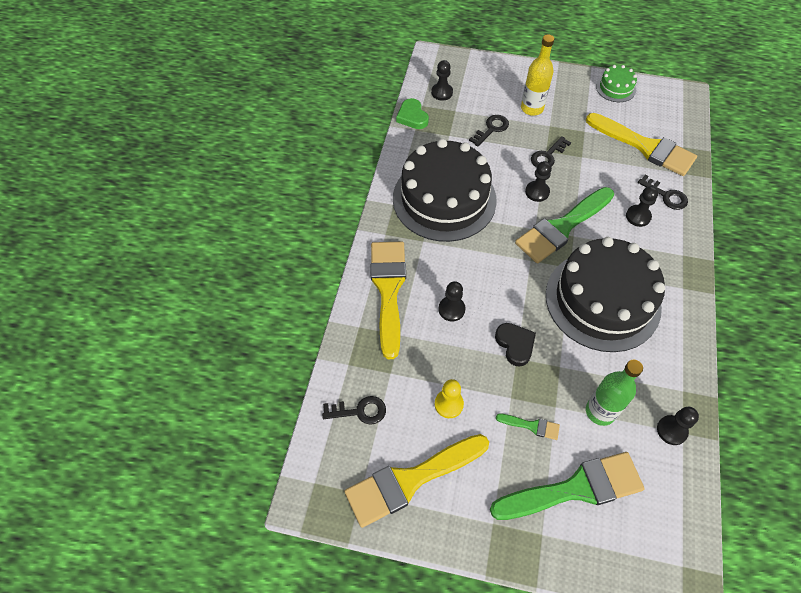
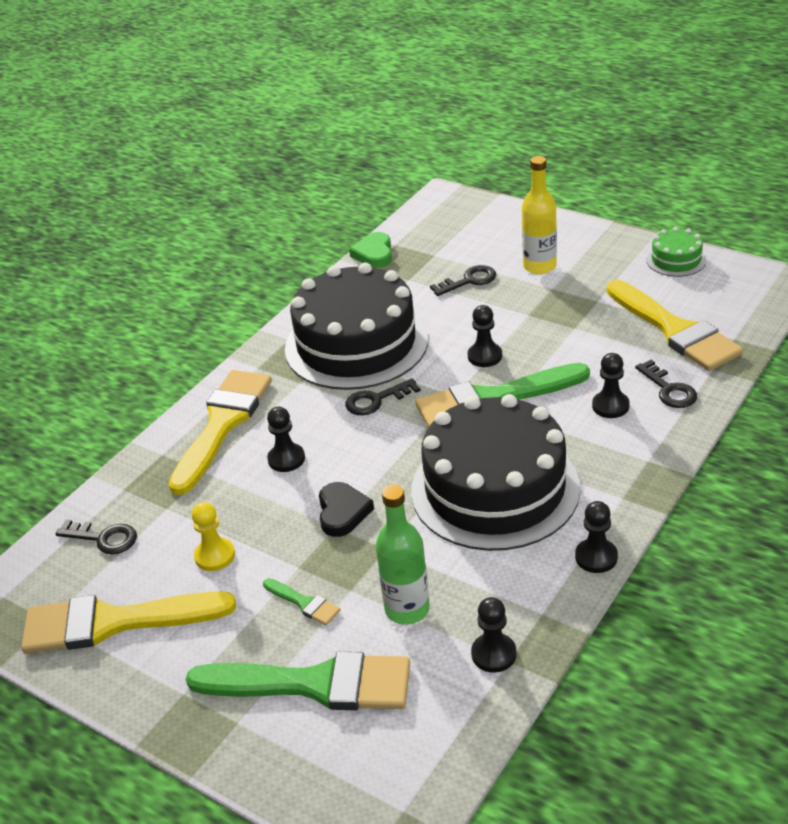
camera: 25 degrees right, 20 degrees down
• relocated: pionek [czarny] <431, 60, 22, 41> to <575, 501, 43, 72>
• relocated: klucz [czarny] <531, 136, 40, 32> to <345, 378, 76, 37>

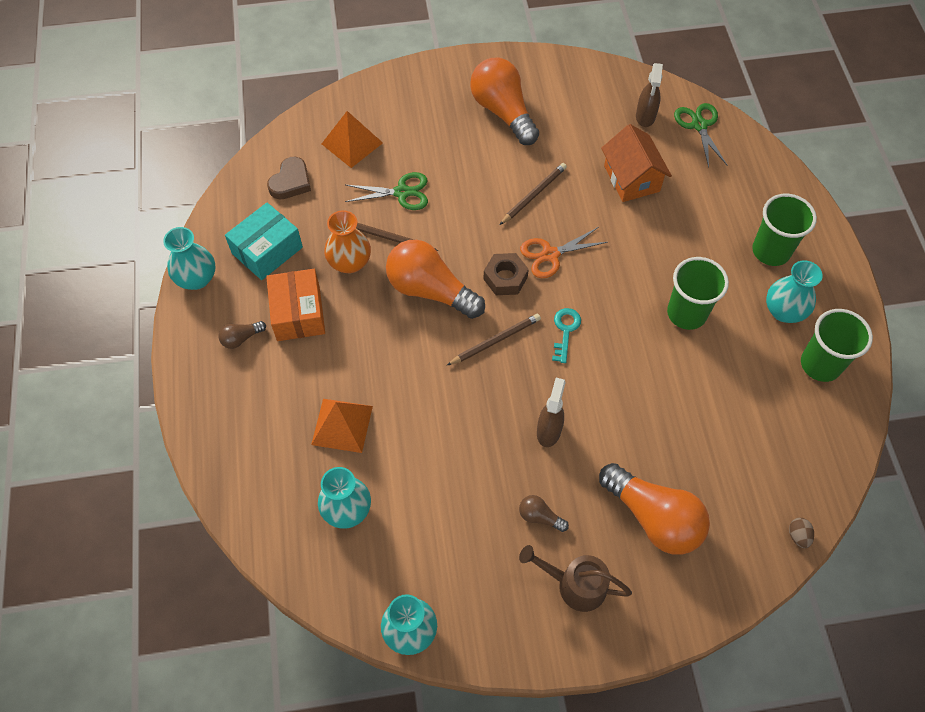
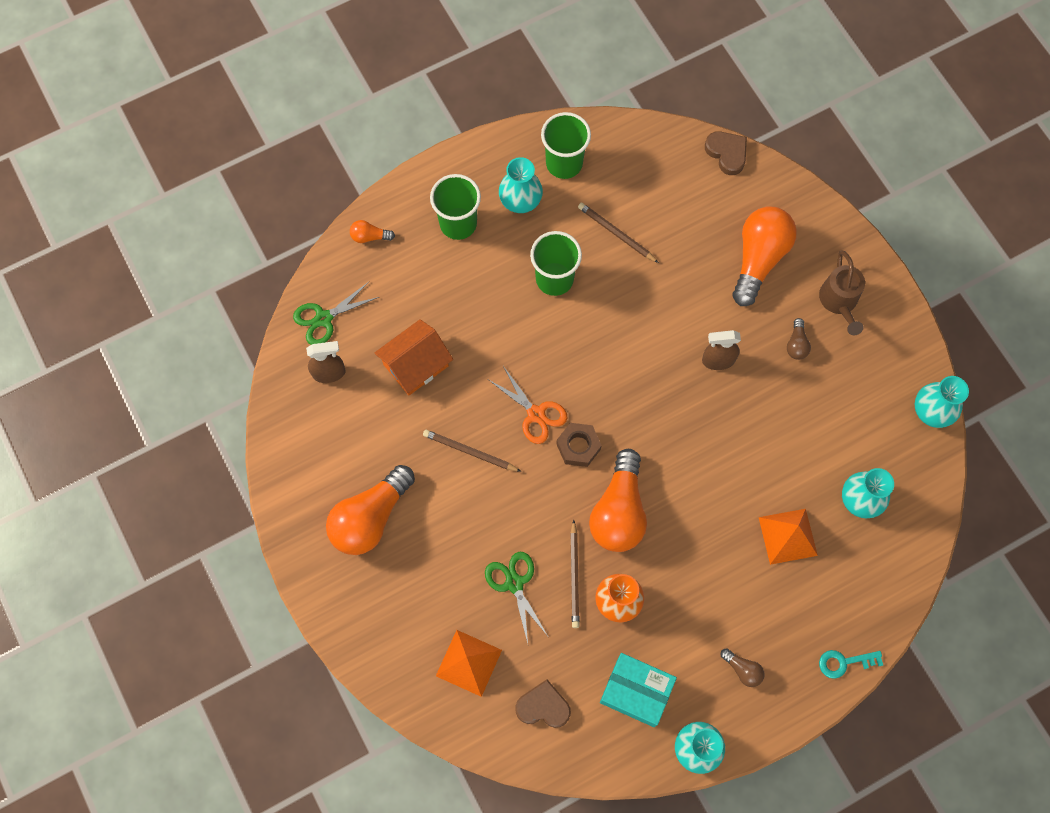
camera: 110 degrees left, 10 degrees up
• missing: pudełko [pomarańczowy] <266, 269, 59, 72>
• appeared: żarówka [pomarańczowy] <350, 220, 45, 23>
• relocated: ołówek [brązowy] <446, 314, 95, 52> to <578, 203, 81, 60>
• relocated: klucz [turkusowy] <552, 308, 29, 55> to <819, 650, 64, 29>
• exchanged: jajko [brązowy] <789, 518, 25, 30> to serce [brązowy] <705, 131, 42, 44>

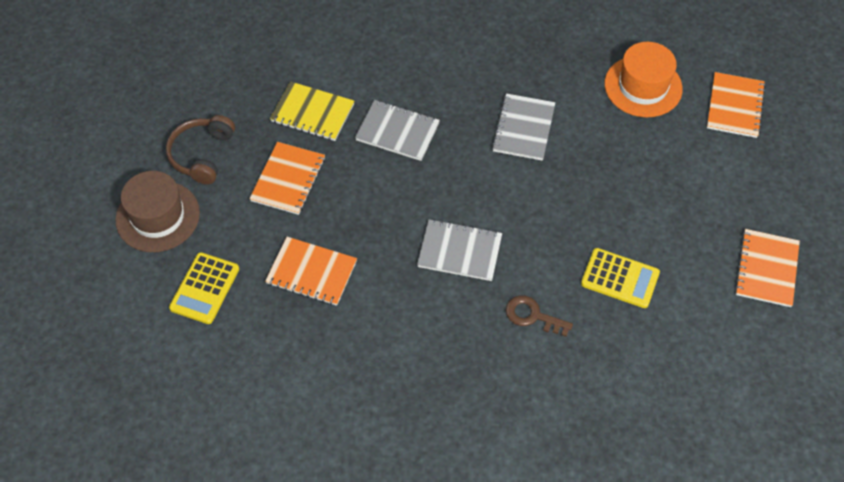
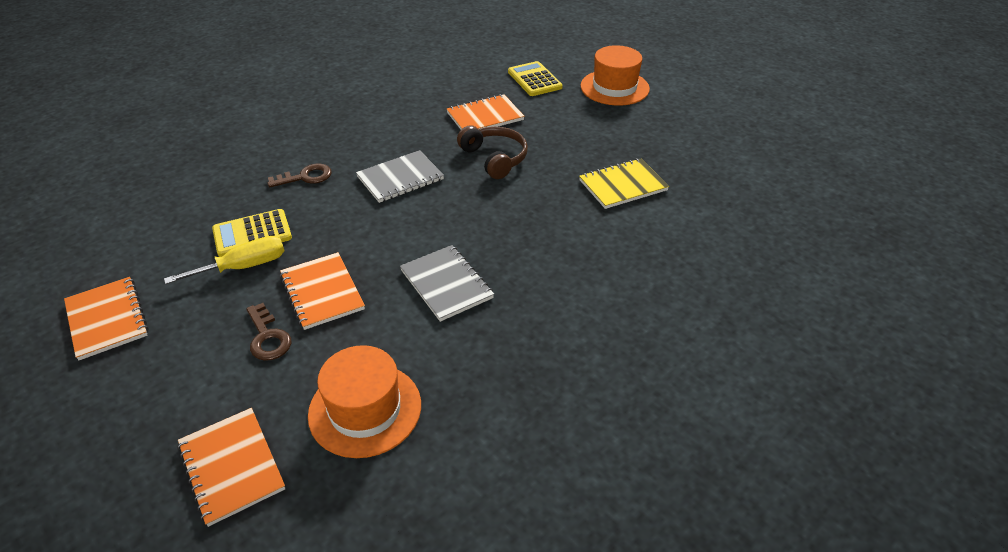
camera: 135 degrees right, 15 degrees down
• missing: zeszyt [szary] <355, 100, 85, 61>
• appeared: śrubokręt [żółty] <164, 236, 120, 48>
• appeared: klucz [brązowy] <246, 303, 45, 58>
• relocated: słuchawki [brązowy] <166, 115, 69, 69> to <457, 125, 71, 54>
• relocated: zeszyt [pomarańczowy] <249, 142, 76, 73> to <280, 252, 85, 78>
• colour: kapelusz [brązowy] <115, 171, 85, 81> to kapelusz [pomarańczowy] <580, 45, 70, 60>

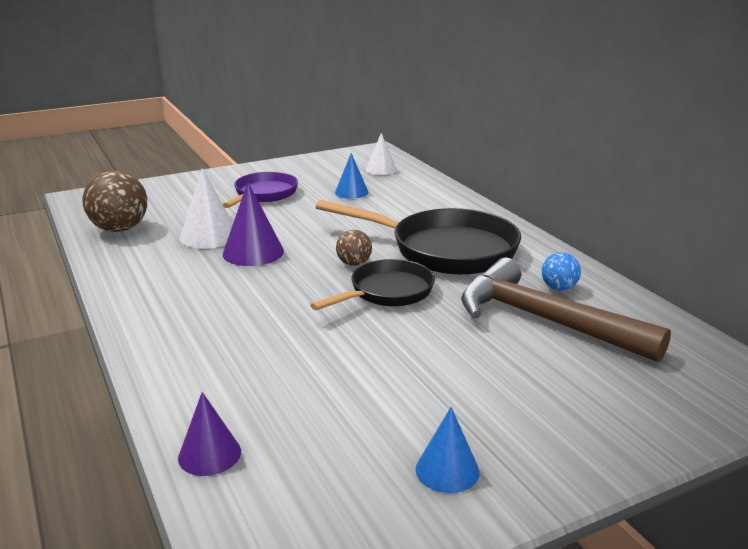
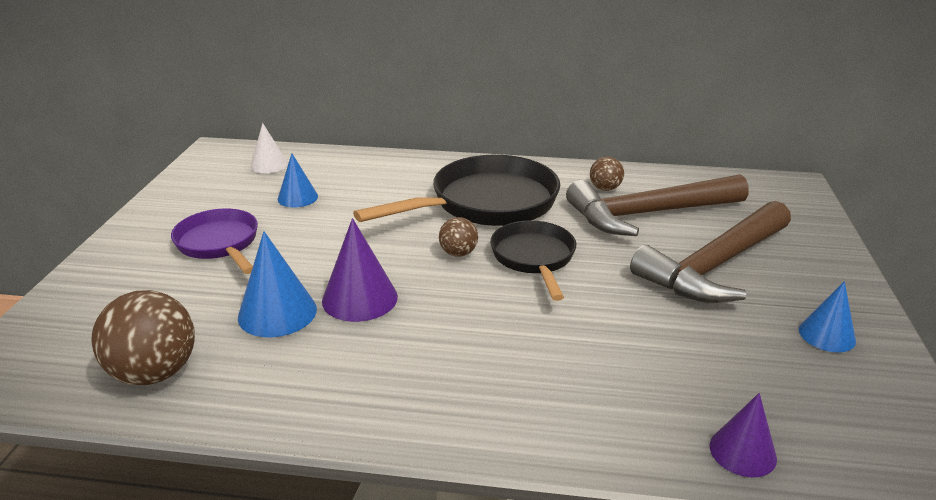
camera: 55 degrees left, 5 degrees up
• appeared: młotek [brązowy] <630, 201, 161, 102>
• colour: stożek [biały] <180, 168, 53, 81> to stożek [niebieski] <238, 231, 79, 106>
• colour: piłka [niebieski] <542, 252, 39, 39> to piłka [brązowy] <590, 157, 34, 34>

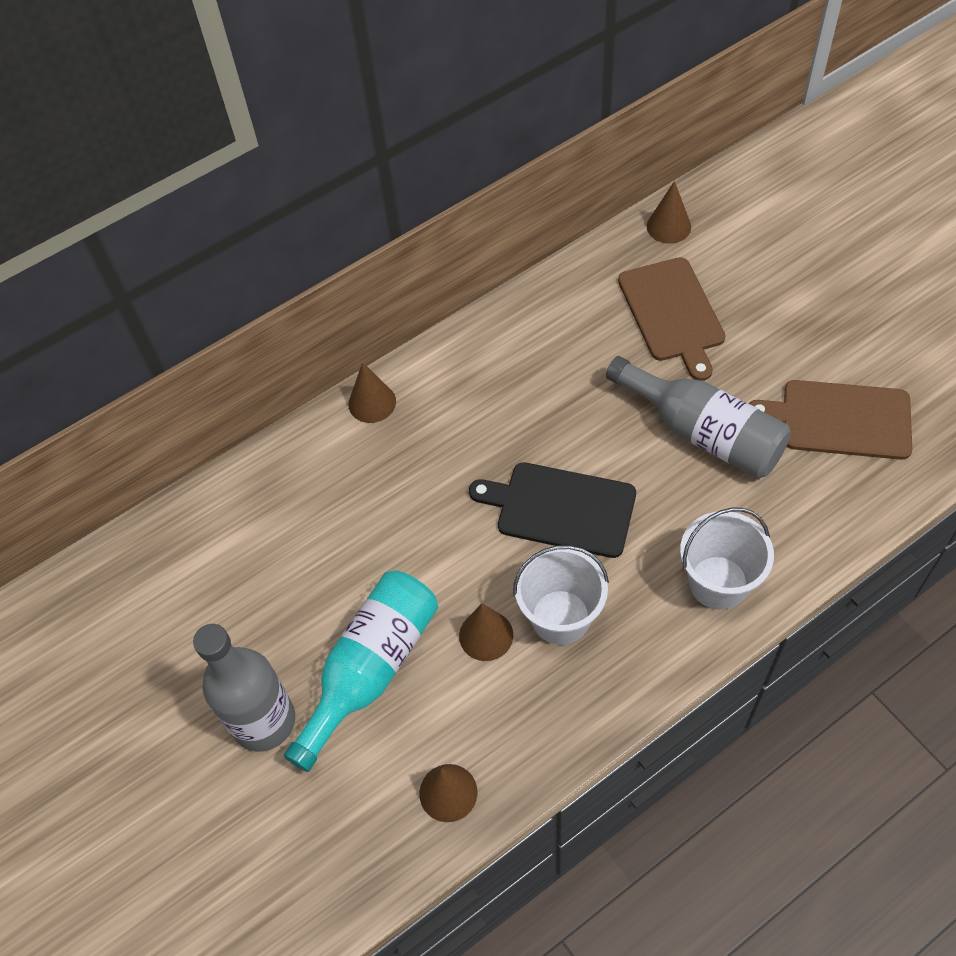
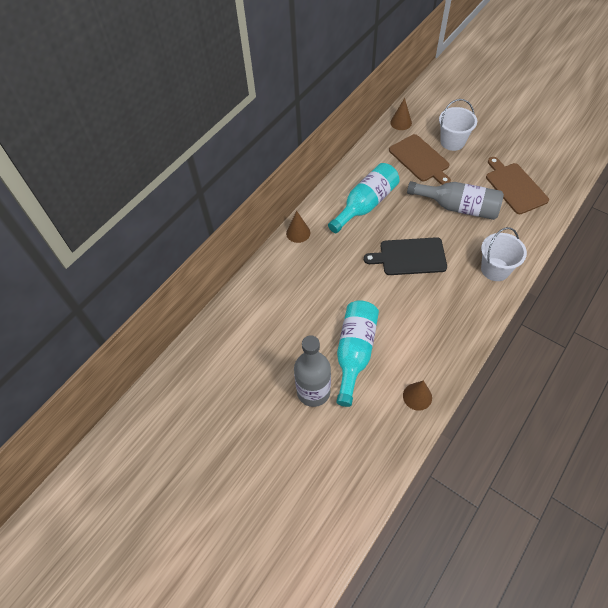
camera: 20 degrees left, 0 degrees up
• missing: stożek [brązowy] <459, 604, 54, 57>
• appeared: butelka [turkusowy] <328, 163, 72, 70>
• relocated: wiadro [biały] <513, 545, 96, 100> to <439, 99, 38, 52>
• spun: deska do krojenia [brązowy] <749, 380, 163, 80> = <486, 157, 63, 57> 75 degrees clockwise

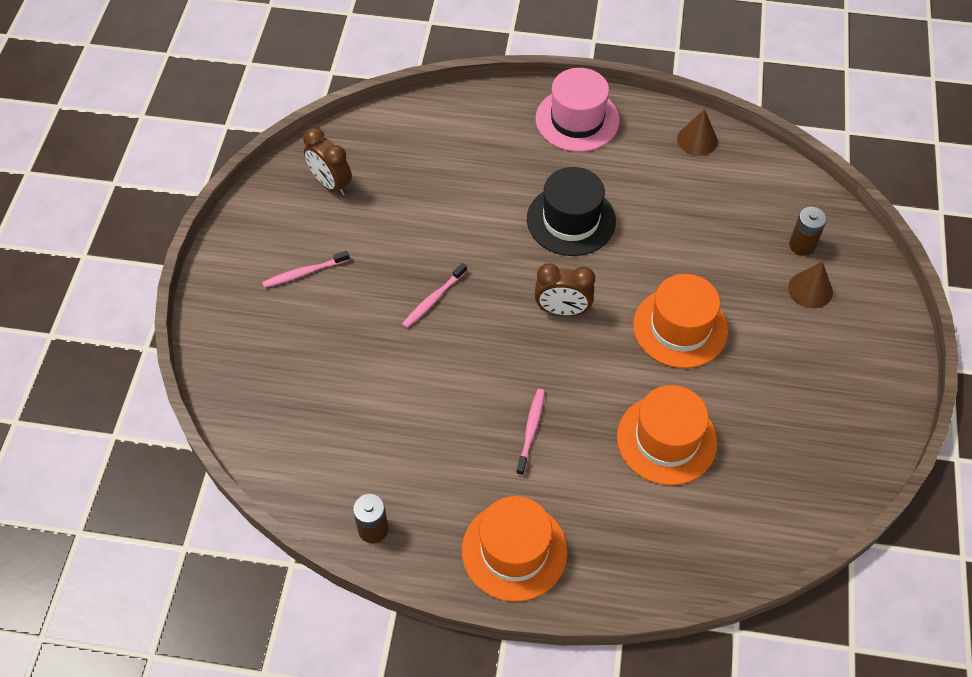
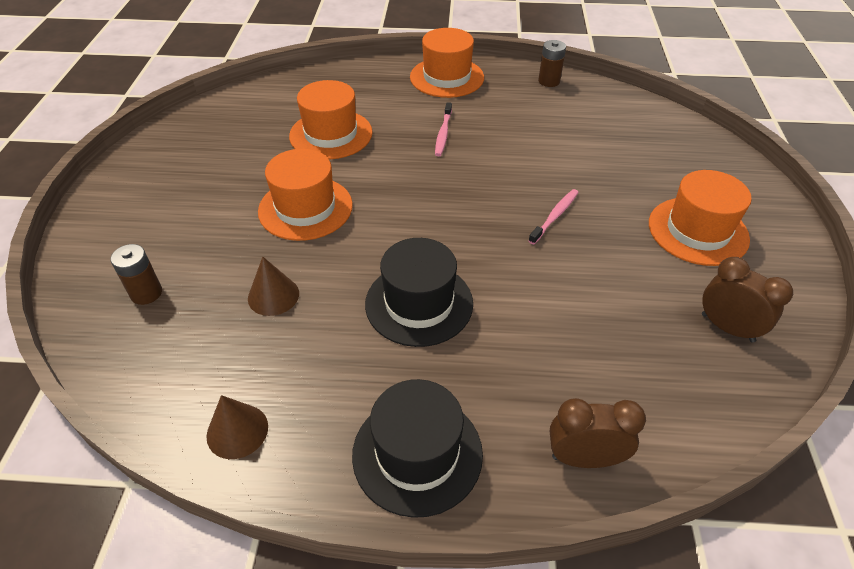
camera: 175 degrees right, 10 degrees down
• relocated: budzik [brązowy] <535, 263, 60, 53> to <550, 398, 96, 70>
• relocated: stożek [brązowy] <788, 261, 45, 47> to <248, 257, 51, 59>
• exchanged: szczoteczka do zębów [różowy] <262, 251, 87, 37> to kapelusz [pomarańczowy] <649, 170, 103, 96>
• colour: kapelusz [różowy] <536, 68, 84, 84> to kapelusz [czarny] <352, 379, 131, 139>

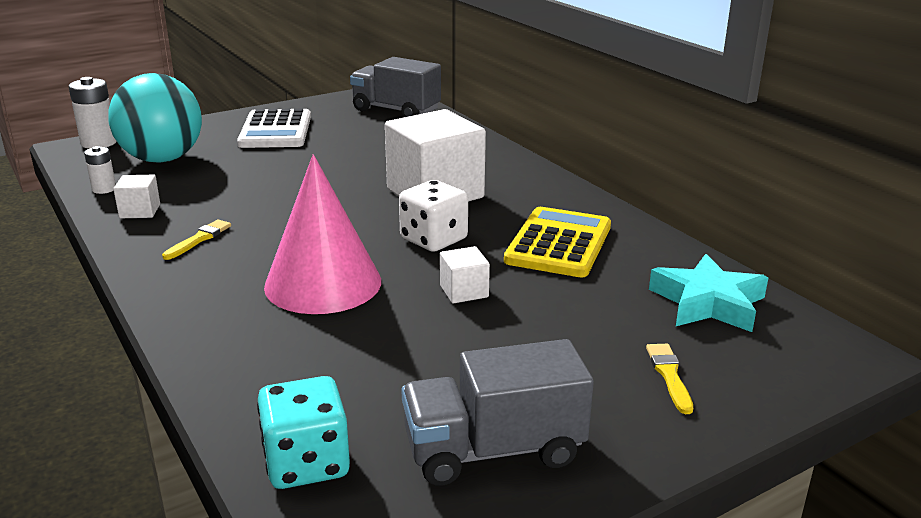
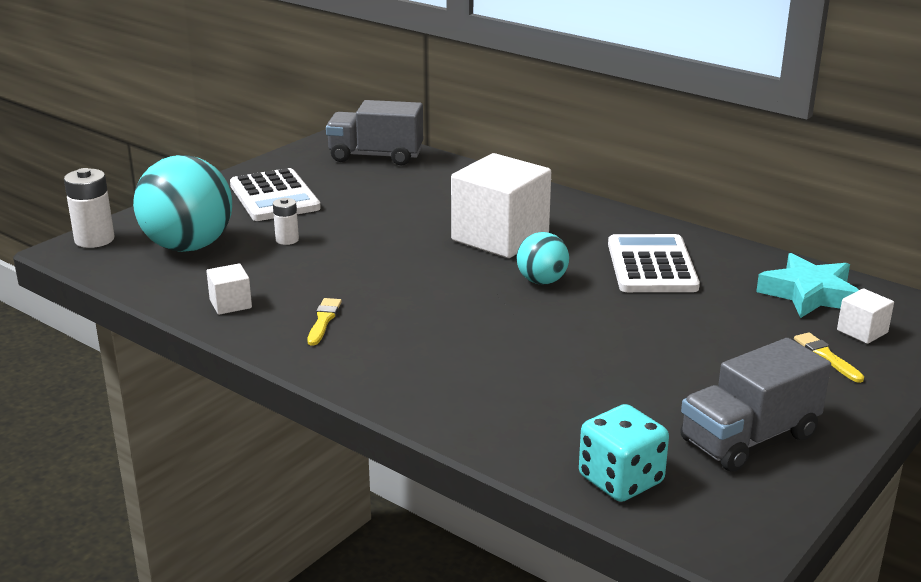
camera: 20 degrees left, 0 degrees up
• missing: stożek [różowy] <264, 154, 117, 160>
• relocated: bateria [biały] <84, 146, 32, 48> to <273, 198, 26, 47>
• relocated: sześcian [biały] <440, 246, 50, 58> to <837, 288, 57, 56>
• exchanged: kostka do gry [biały] <399, 180, 69, 72> to piłka [turkusowy] <517, 232, 52, 52>
• colour: kalkulator [żółty] <504, 207, 107, 70> to kalkulator [biały] <608, 234, 92, 58>

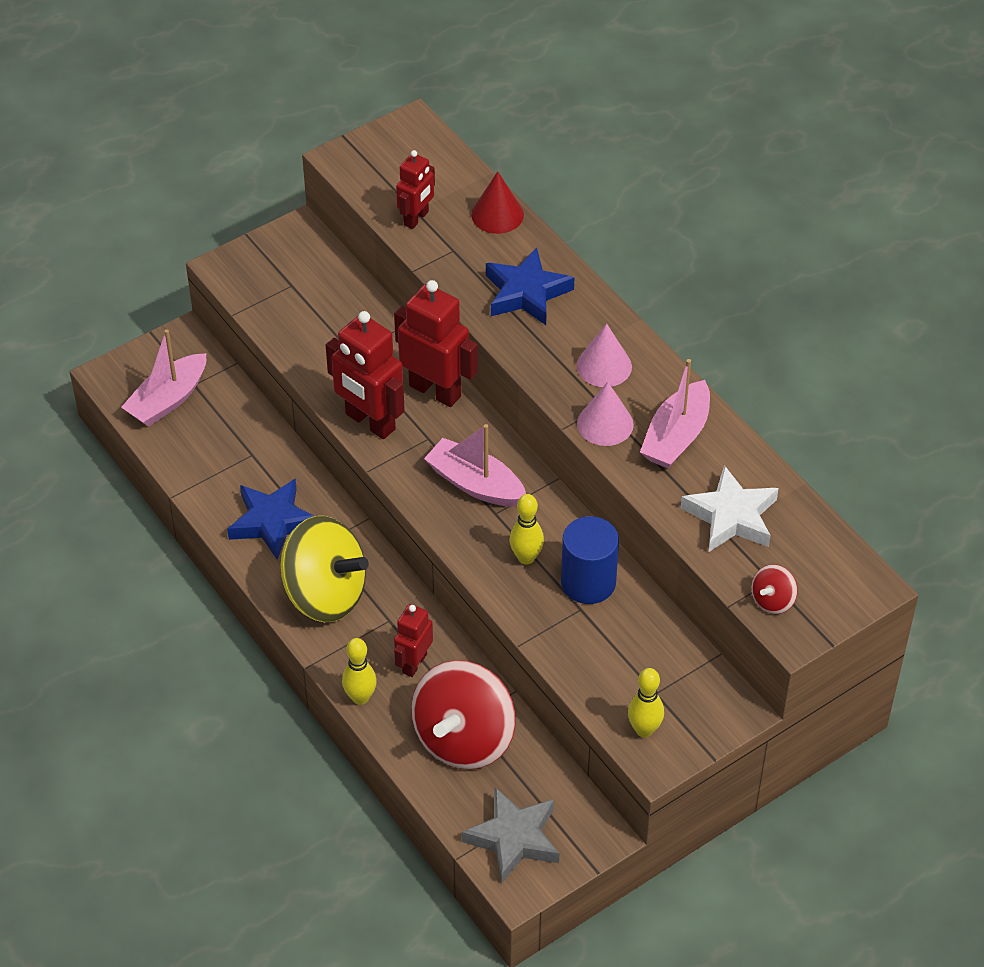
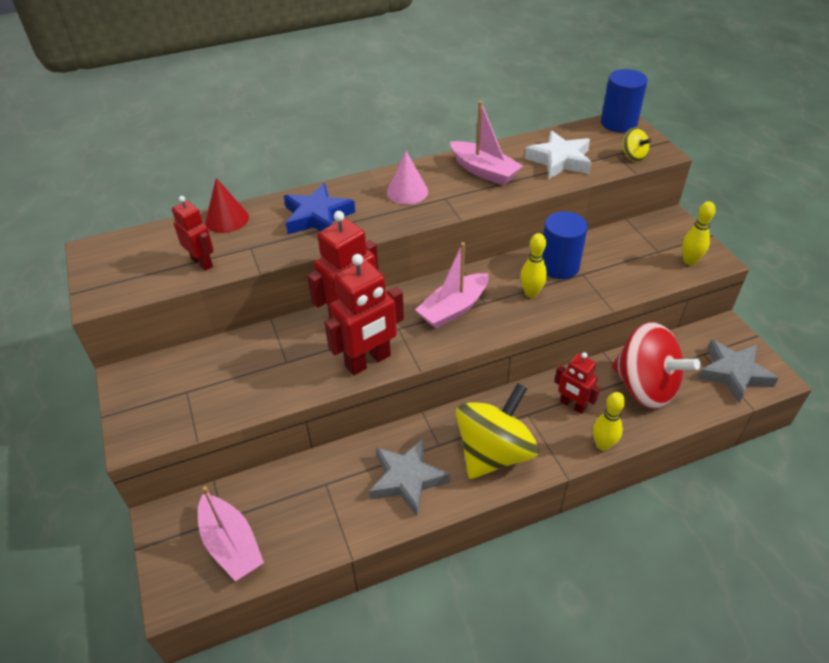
camera: 75 degrees left, 5 degrees down
• missing: stożek [różowy] <577, 382, 57, 64>
• appeared: walec [niebieski] <601, 69, 47, 64>
• colour: gwiazda [niebieski] <227, 478, 87, 82> to gwiazda [szary] <369, 438, 81, 78>
• colour: bączek [czerwony] <751, 564, 47, 50> to bączek [żółty] <622, 128, 29, 33>

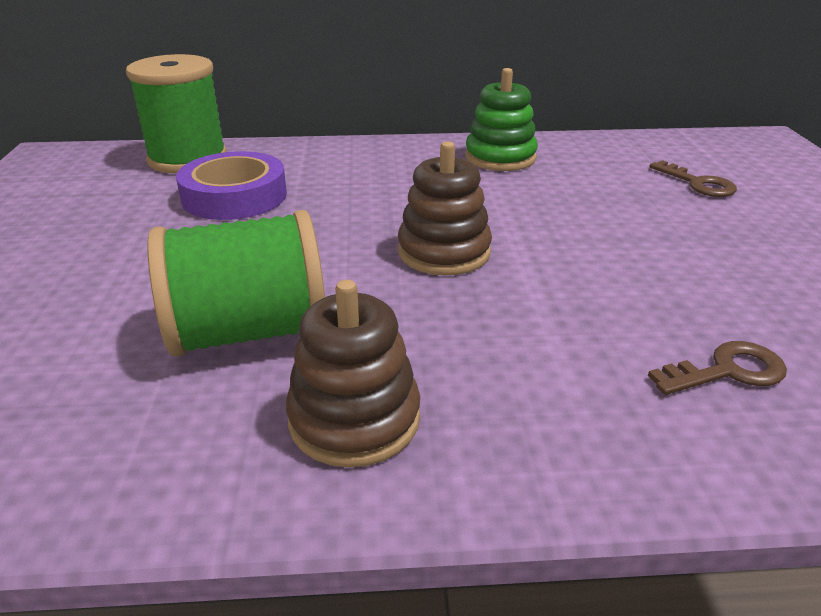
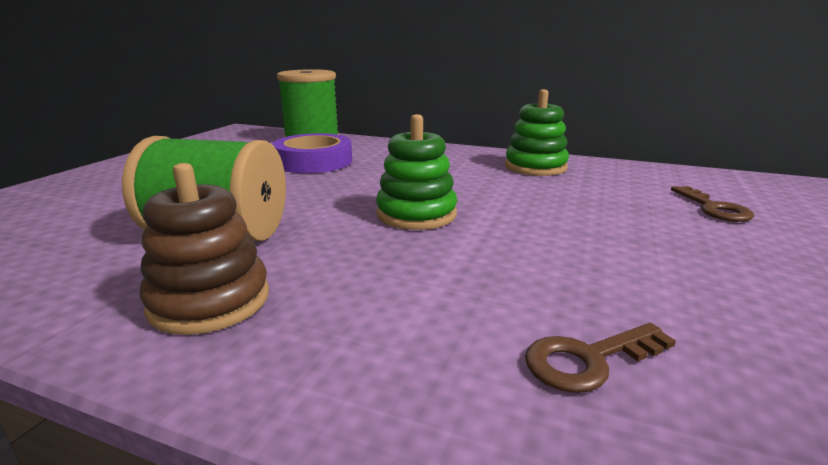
camera: 25 degrees right, 10 degrees down
• colour: zabawka nakładanka [brązowy] <398, 141, 94, 134> to zabawka nakładanka [zielony] <376, 114, 81, 116>
• spun: klucz [brązowy] <648, 341, 139, 54> = <525, 323, 151, 70> 150 degrees clockwise

